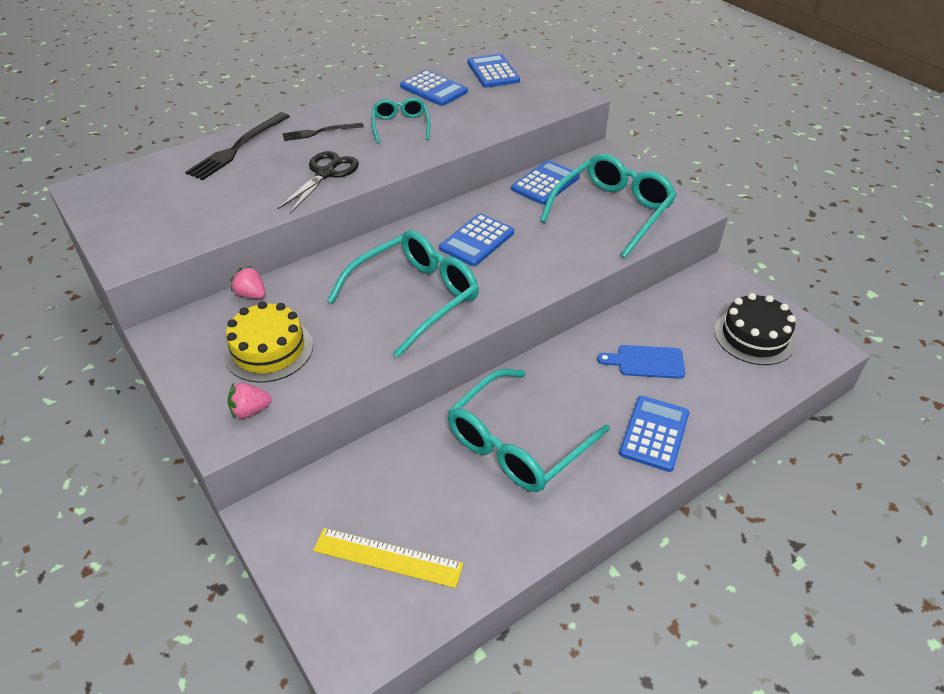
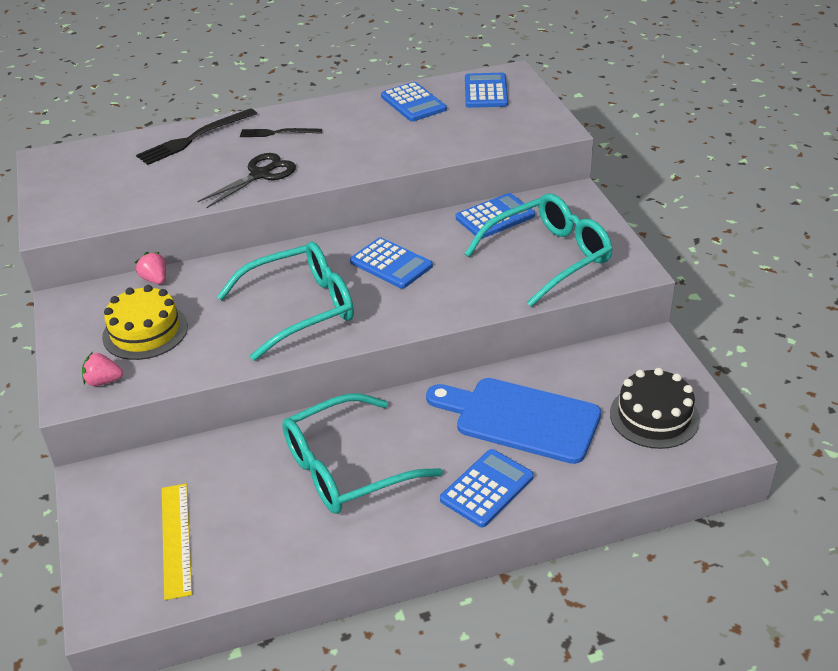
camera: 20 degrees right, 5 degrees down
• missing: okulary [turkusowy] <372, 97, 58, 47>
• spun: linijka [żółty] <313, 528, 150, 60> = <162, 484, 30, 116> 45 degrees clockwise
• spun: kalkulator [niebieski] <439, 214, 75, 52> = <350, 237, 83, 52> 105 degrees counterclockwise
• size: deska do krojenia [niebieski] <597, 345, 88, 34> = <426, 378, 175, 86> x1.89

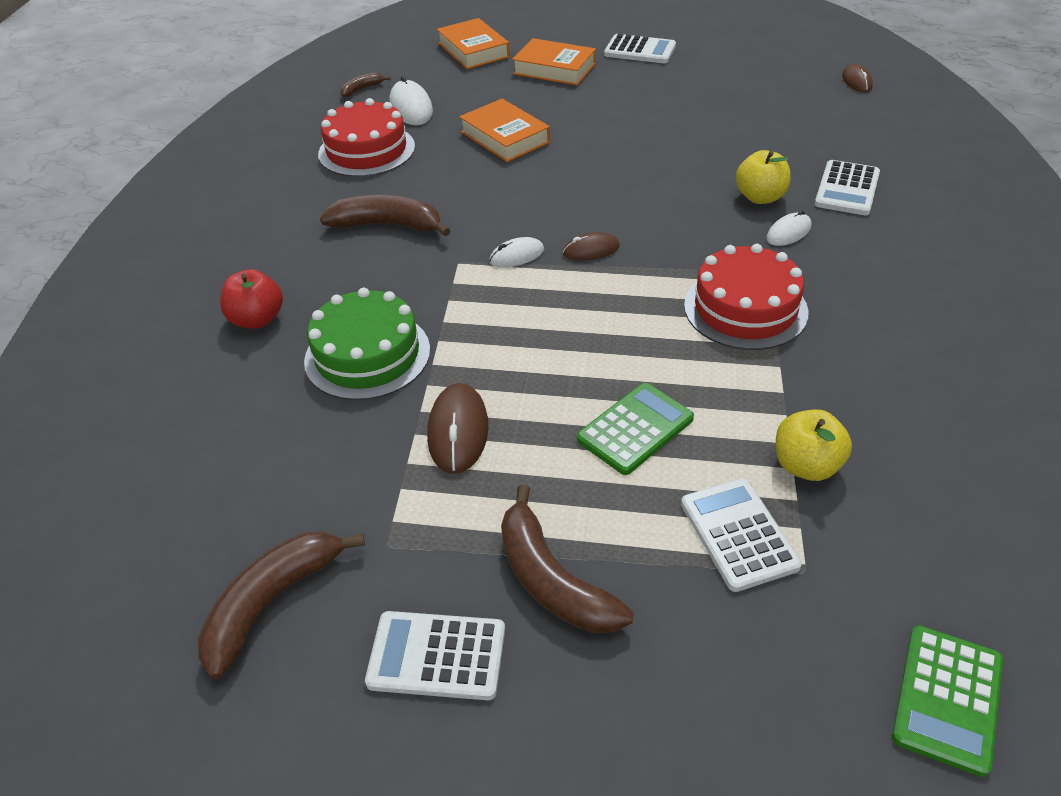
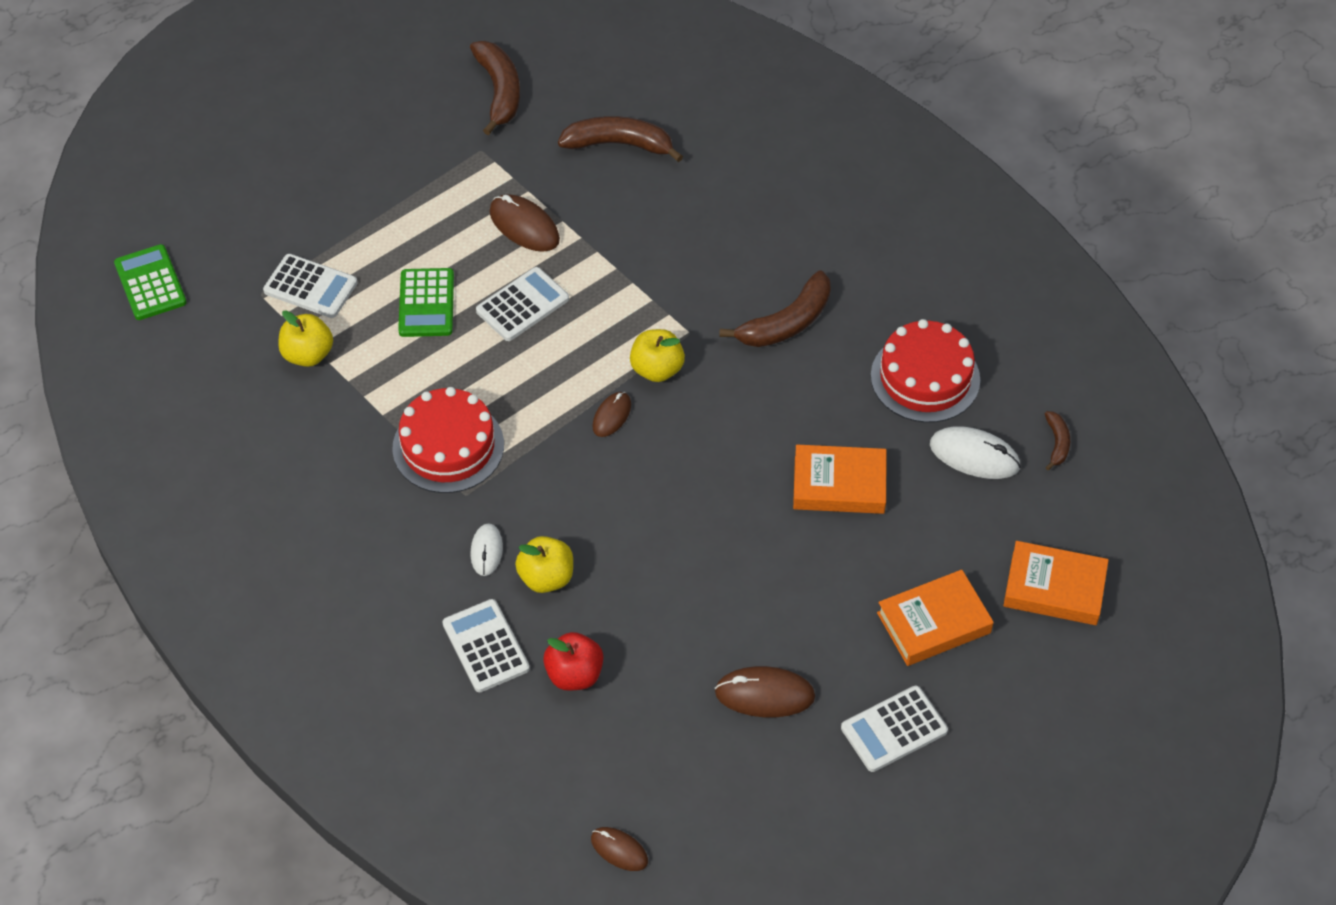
camera: 130 degrees right, 10 degrees up
• missing: tort [zielony] <304, 288, 126, 112>
• appeared: myszka [brązowy] <715, 666, 100, 51>
• relocated: jabłko [czerwony] <220, 269, 63, 60> to <543, 632, 61, 59>
• relocated: kalkulator [biały] <365, 611, 140, 89> to <476, 267, 93, 74>
• relocated: banan [brązowy] <501, 484, 132, 149> to <558, 116, 125, 46>
• exchanged: myszka [biały] <489, 237, 55, 31> to jabłko [żółty] <630, 329, 55, 53>

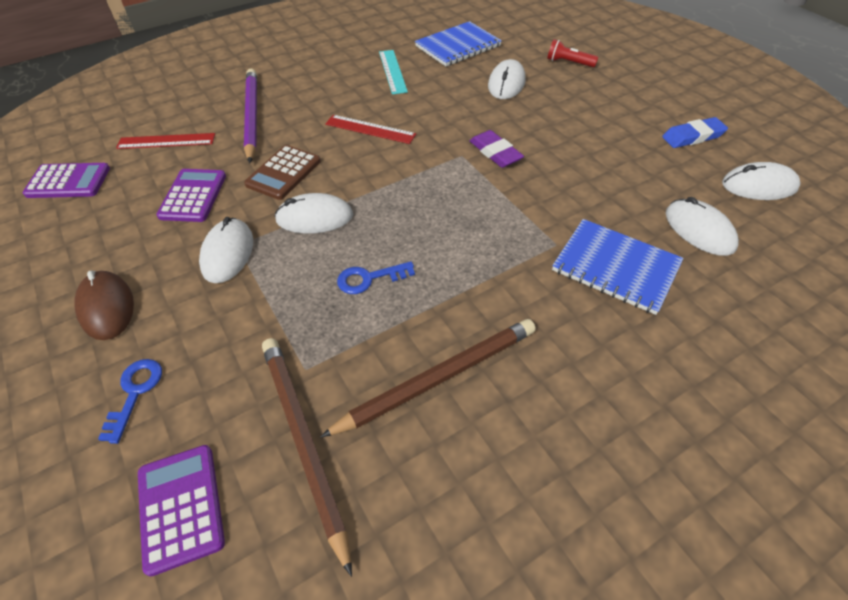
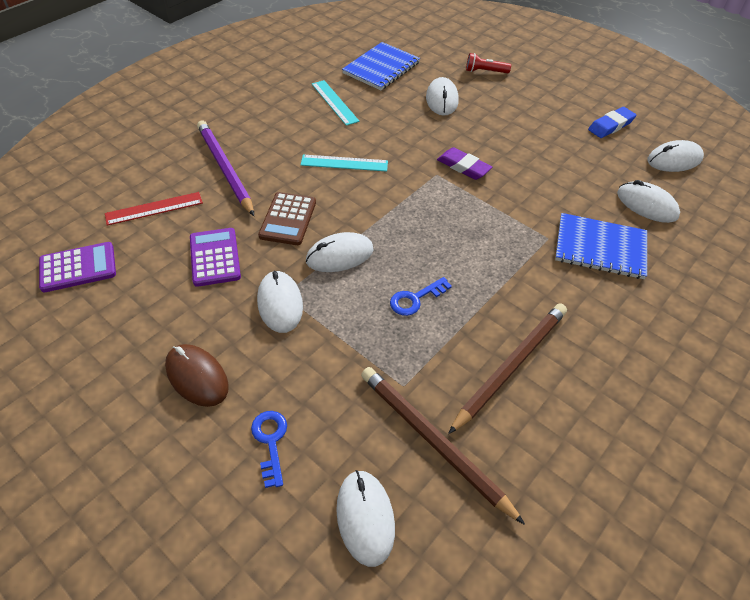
camera: 20 degrees left, 0 degrees up
• exchanged: kalkulator [fioletowy] <138, 445, 87, 131> to myszka [biały] <336, 470, 59, 97>
• colour: linijka [czerwony] <325, 115, 91, 29> to linijka [turkusowy] <301, 155, 87, 17>

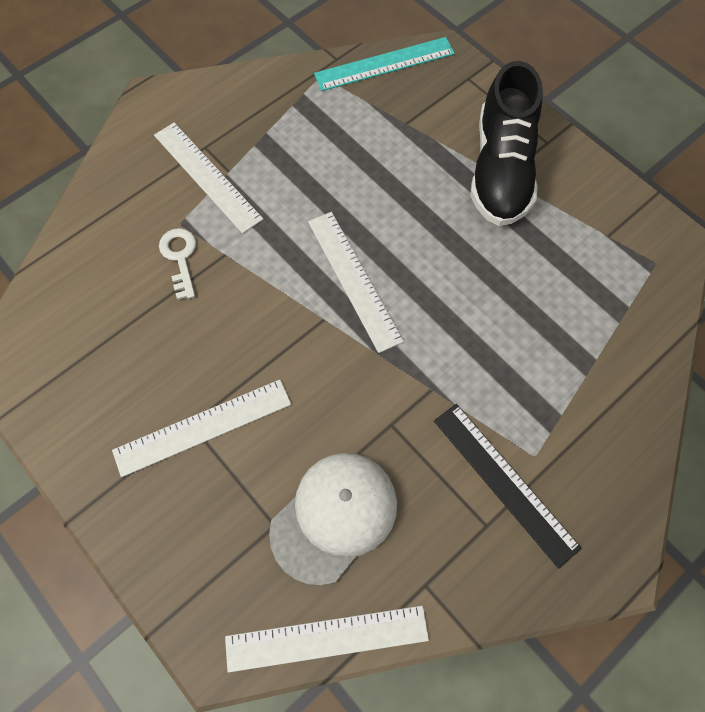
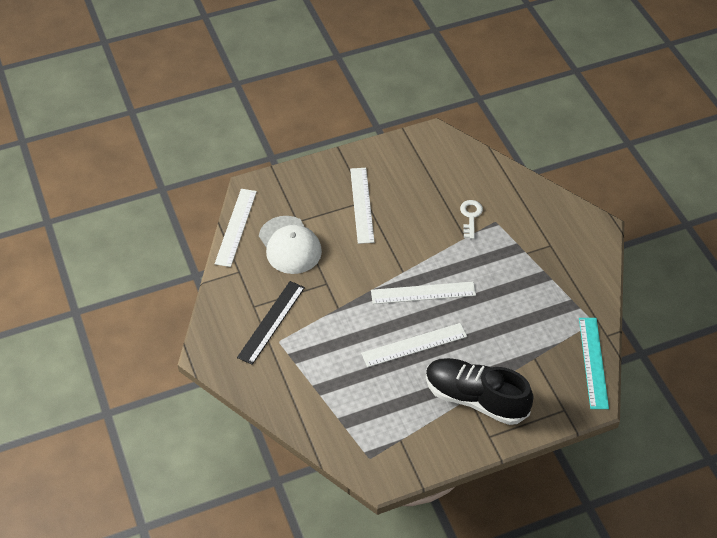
camera: 110 degrees right, 15 degrees down
• relocated: linijka [biały] <154, 122, 109, 112> to <361, 323, 106, 44>
• spun: klucz [biały] <159, 228, 37, 72> = <460, 200, 23, 39> 90 degrees counterclockwise
• spun: linijka [czarny] <434, 404, 148, 165> = <237, 281, 68, 84> 45 degrees counterclockwise

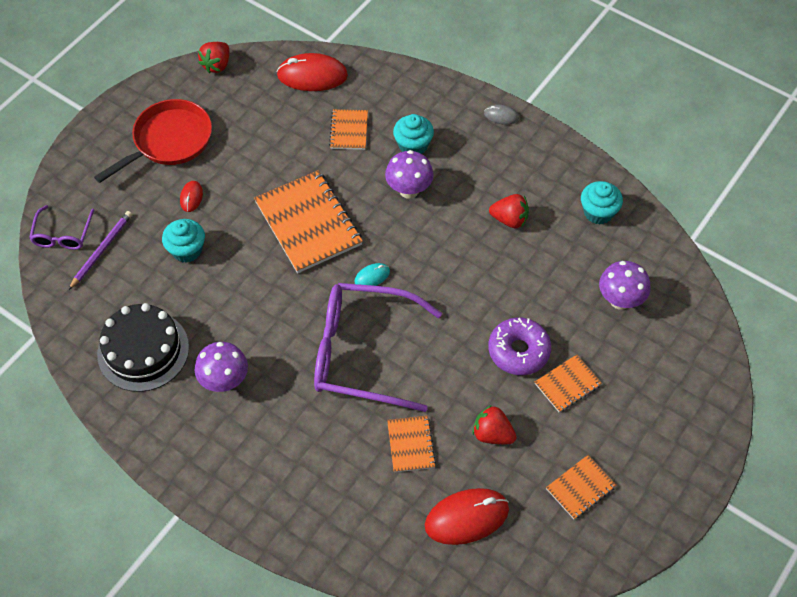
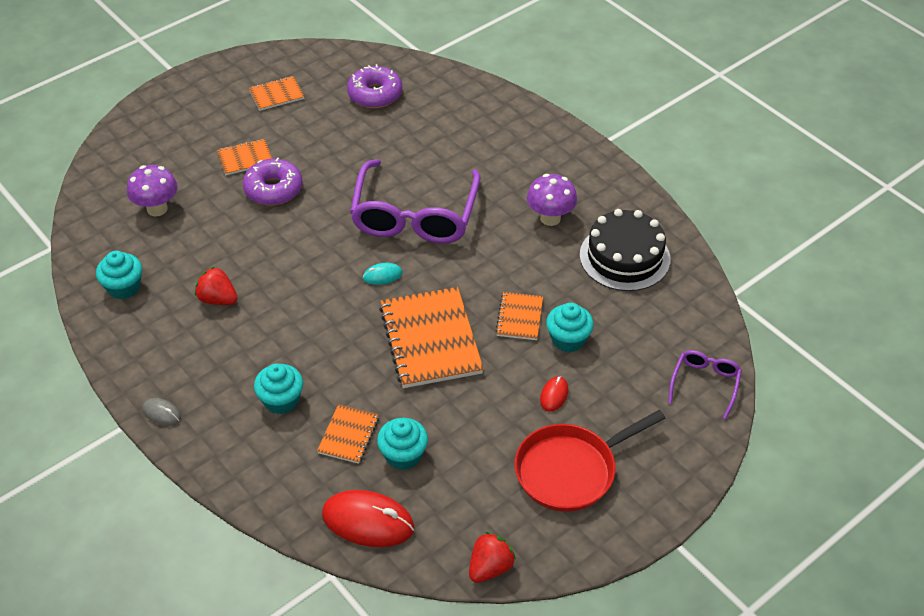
camera: 165 degrees left, 10 degrees down
• missing: ołówek [fioletowy] <69, 211, 63, 79>
• missing: grzyb [fioletowy] <385, 150, 49, 49>
• missing: truskawka [czerwony] <472, 405, 45, 39>
• appeared: muffinka [turkusowy] <377, 418, 51, 52>
• relocated: zeszyt [pomarańczowy] <387, 415, 49, 57> to <495, 292, 48, 48>
• exchanged: myszka [czerwony] <425, 488, 84, 57> to donut [fioletowy] <347, 64, 55, 44>
• spun: okulary [fioletowy] <314, 283, 128, 129> = <350, 159, 131, 85> 75 degrees clockwise

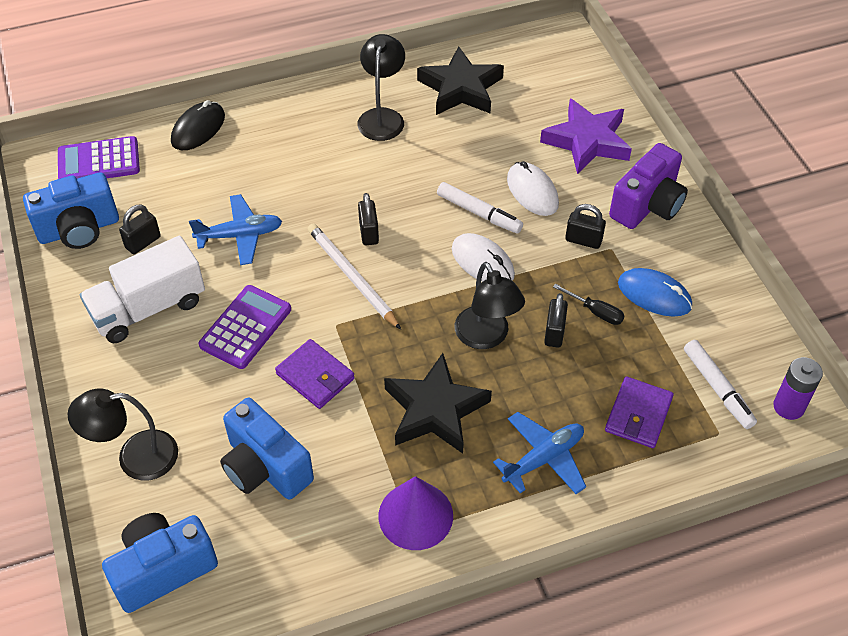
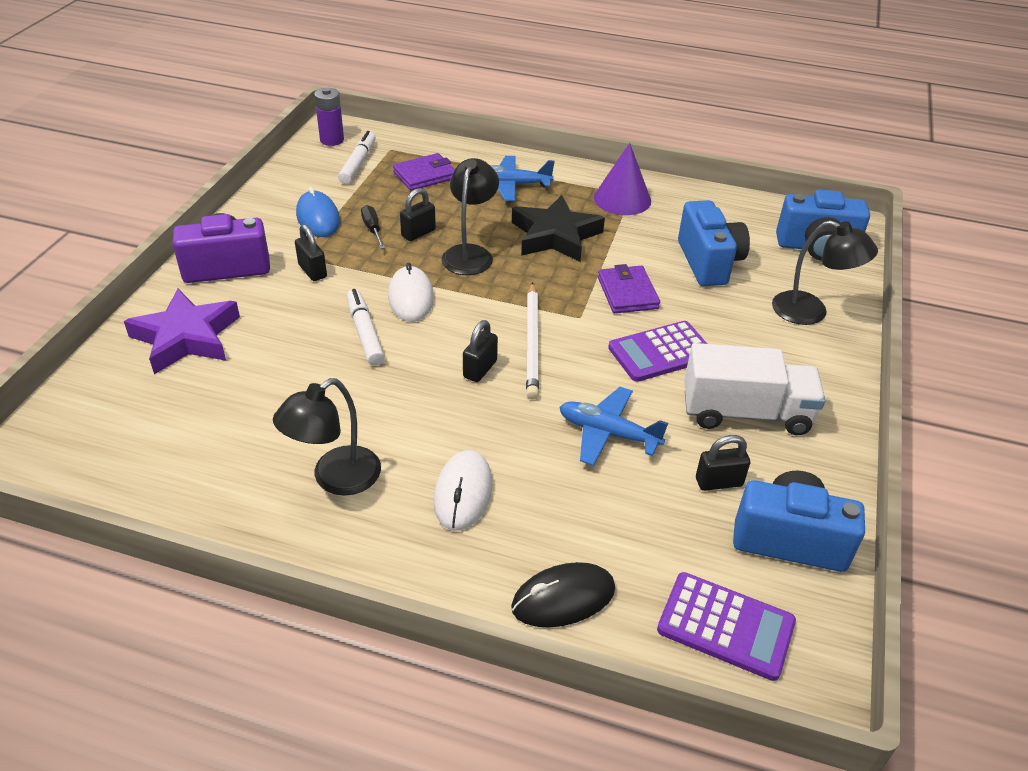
camera: 145 degrees left, 10 degrees down
• missing: gwiazda [czarny] <417, 46, 87, 69>
• relocated: myszka [biały] <507, 161, 52, 55> to <434, 450, 59, 81>

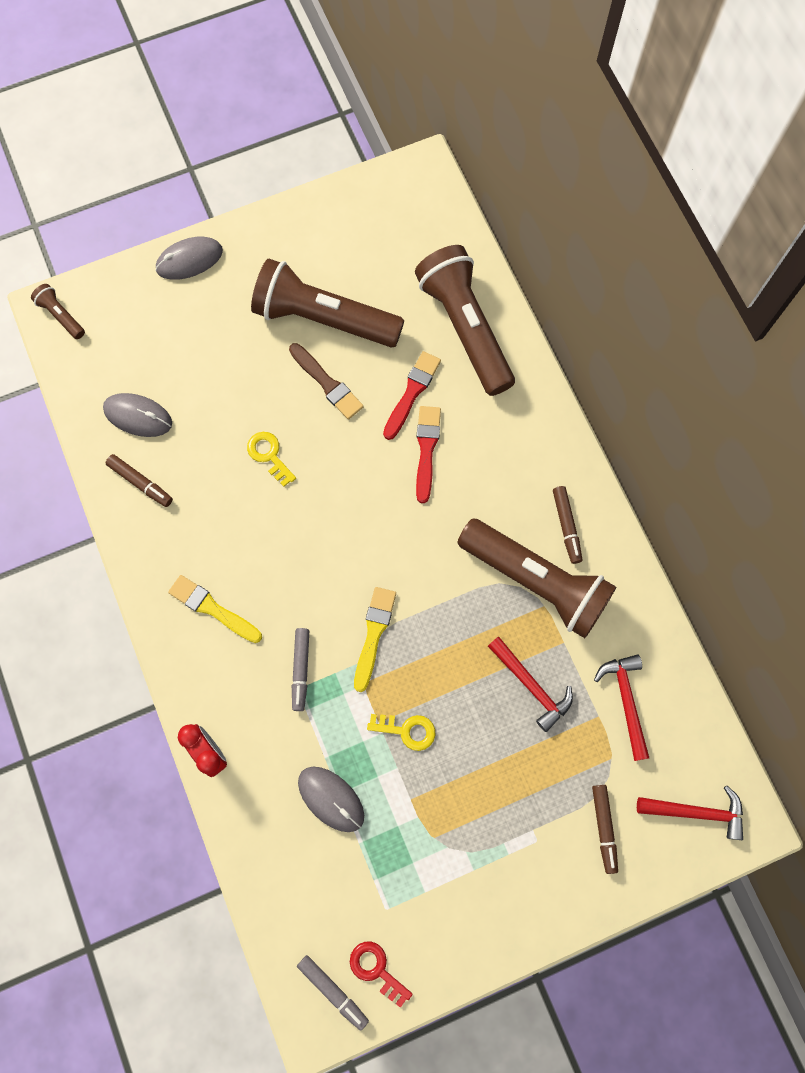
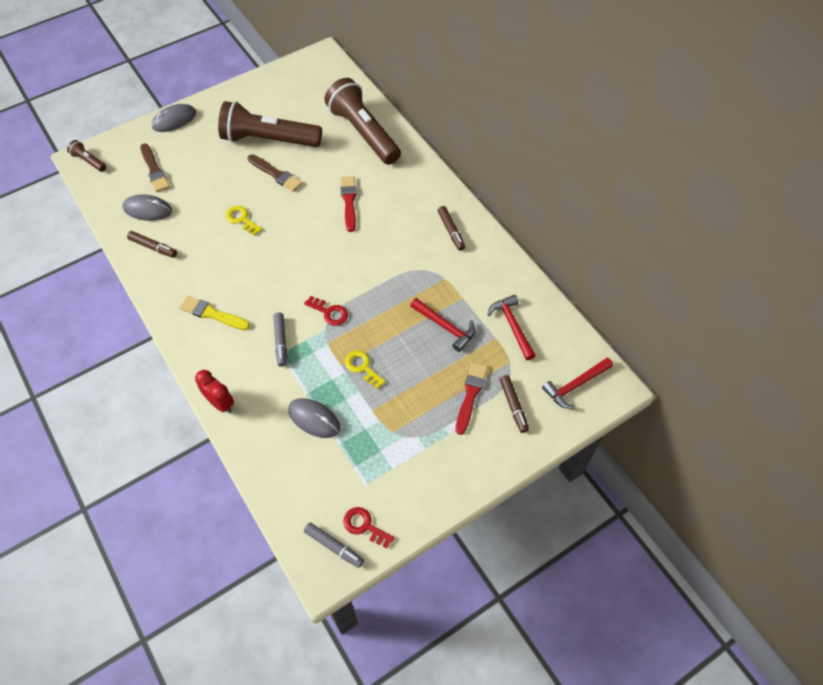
camera: 10 degrees left, 15 degrees down
• missing: latarka [brązowy] <457, 518, 159, 120>
• appeared: pędzel [brązowy] <140, 143, 30, 49>
• relocated: pędzel [czerwony] <383, 351, 58, 89> to <456, 362, 32, 73>
• exchanged: pędzel [żółty] <354, 587, 42, 105> to klucz [czerwony] <304, 296, 44, 30>
• spun: klucz [żółty] <367, 714, 68, 37> = <345, 350, 41, 39> 135 degrees counterclockwise
• spun: młotek [czerwony] <637, 786, 106, 54> = <542, 357, 71, 52> 150 degrees clockwise

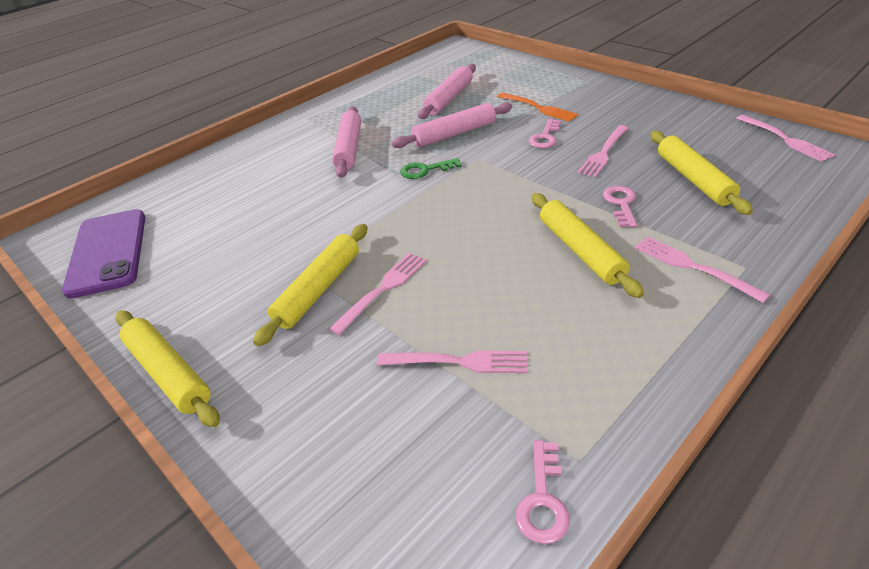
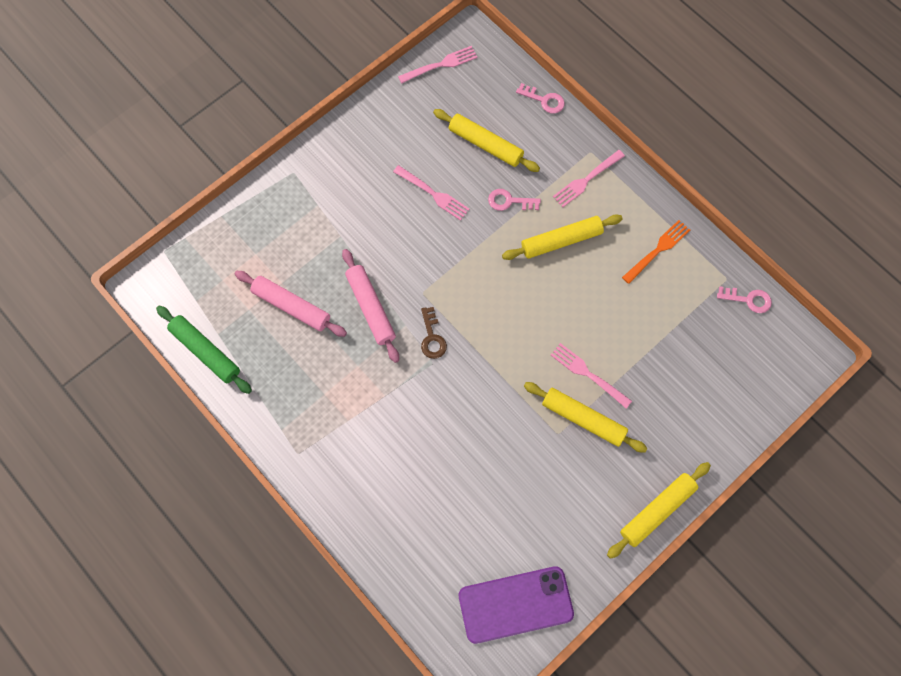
camera: 90 degrees left, 30 degrees up
• missing: wałek do ciasta [różowy] <332, 106, 29, 72>
• missing: widelec [różowy] <377, 350, 151, 23>
• appeared: wałek do ciasta [zielony] <156, 306, 96, 88>
• relocated: widelec [pomarańczowy] <497, 93, 81, 29> to <622, 220, 68, 64>
• relocated: klucz [różowy] <529, 119, 32, 29> to <516, 83, 49, 31>
• colour: klucz [zielony] <400, 158, 62, 21> to klucz [brązowy] <421, 307, 26, 52>
• spun: wałek do ciasta [żółty] <650, 131, 103, 84> = <433, 109, 107, 63> 45 degrees clockwise

